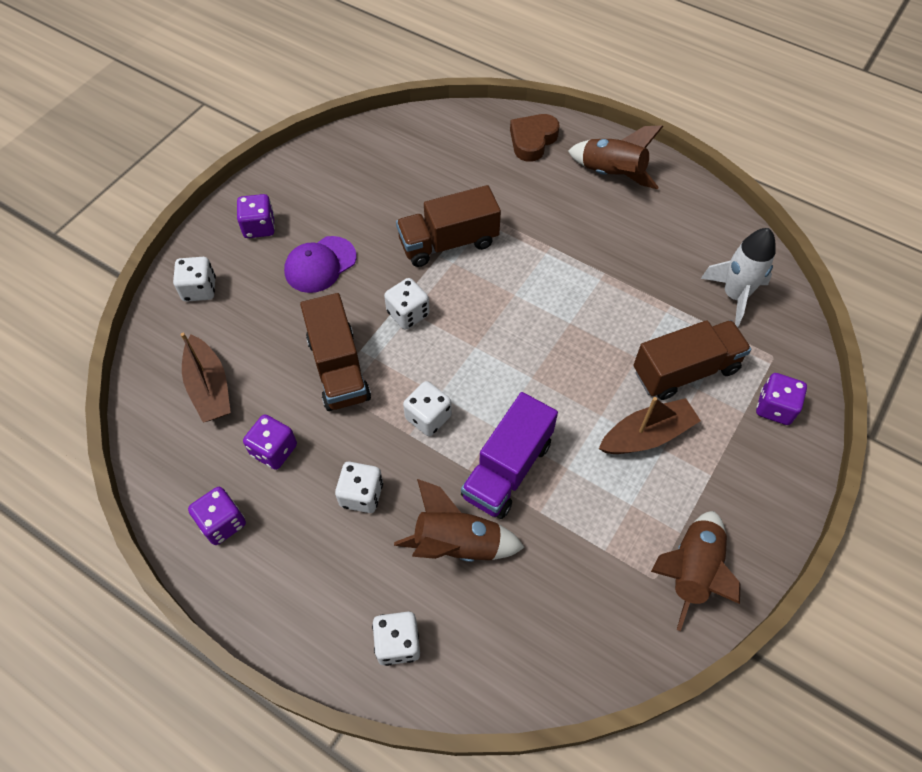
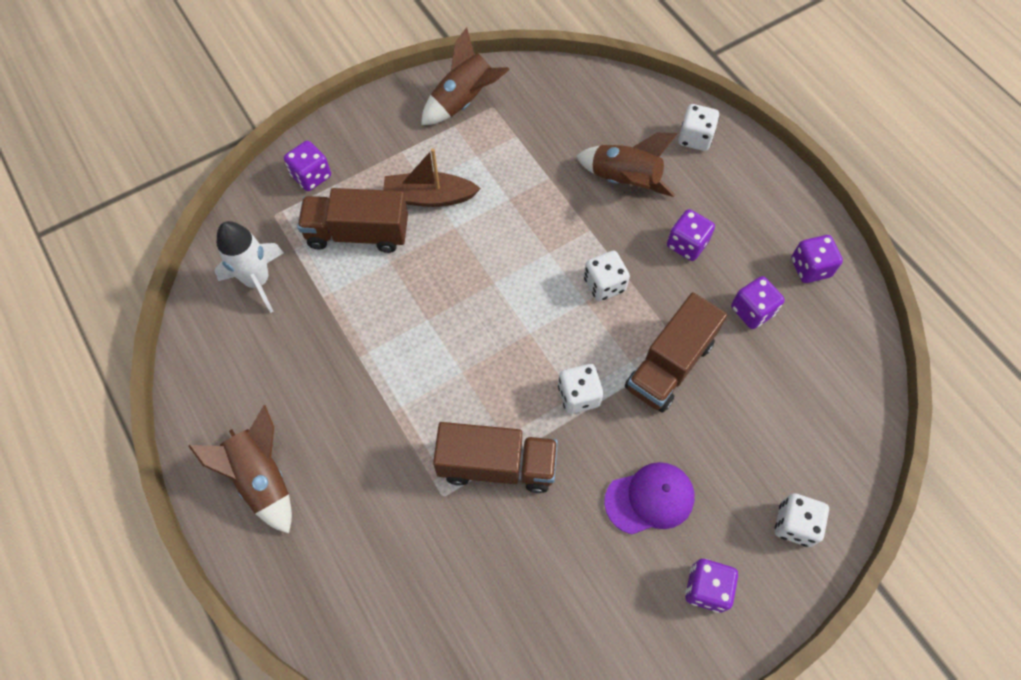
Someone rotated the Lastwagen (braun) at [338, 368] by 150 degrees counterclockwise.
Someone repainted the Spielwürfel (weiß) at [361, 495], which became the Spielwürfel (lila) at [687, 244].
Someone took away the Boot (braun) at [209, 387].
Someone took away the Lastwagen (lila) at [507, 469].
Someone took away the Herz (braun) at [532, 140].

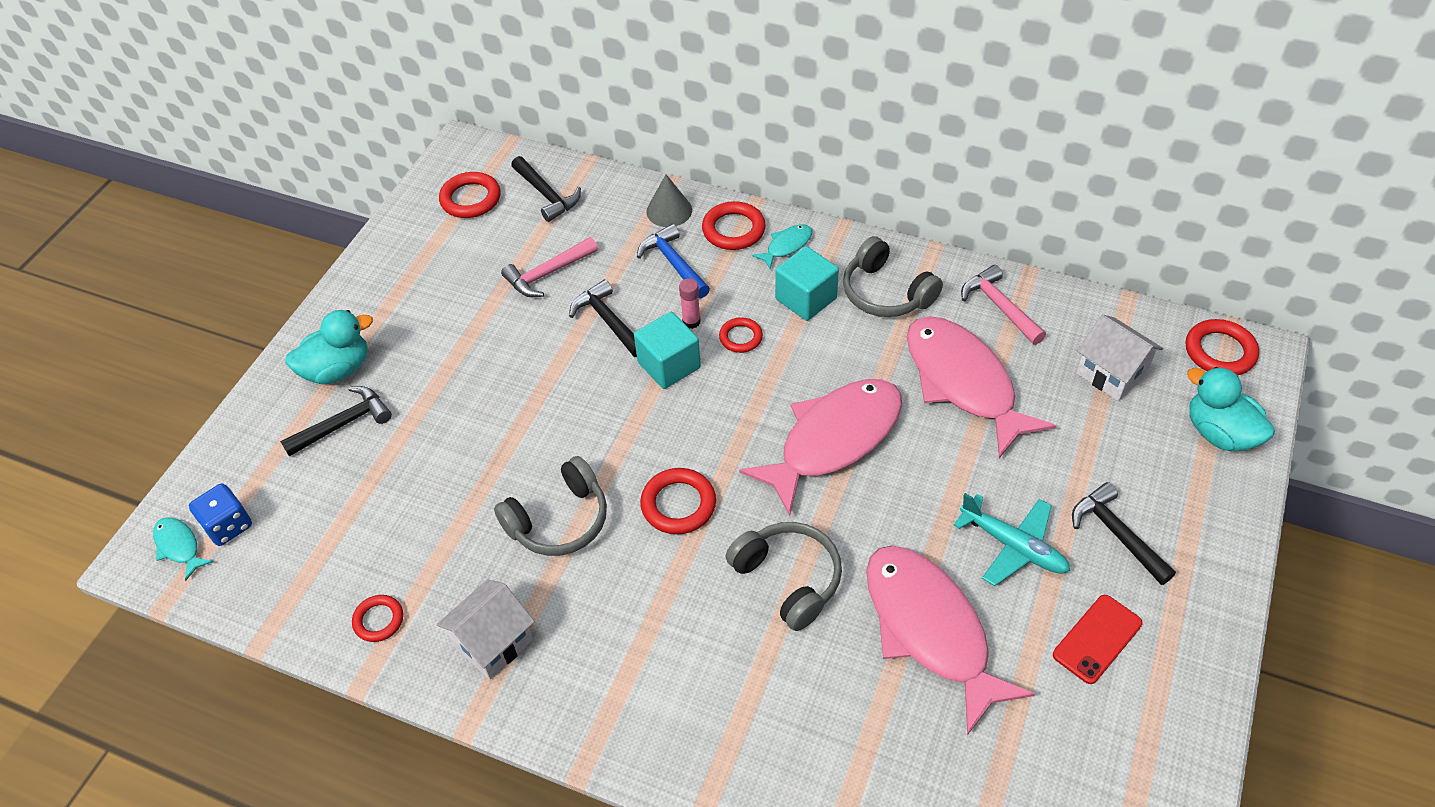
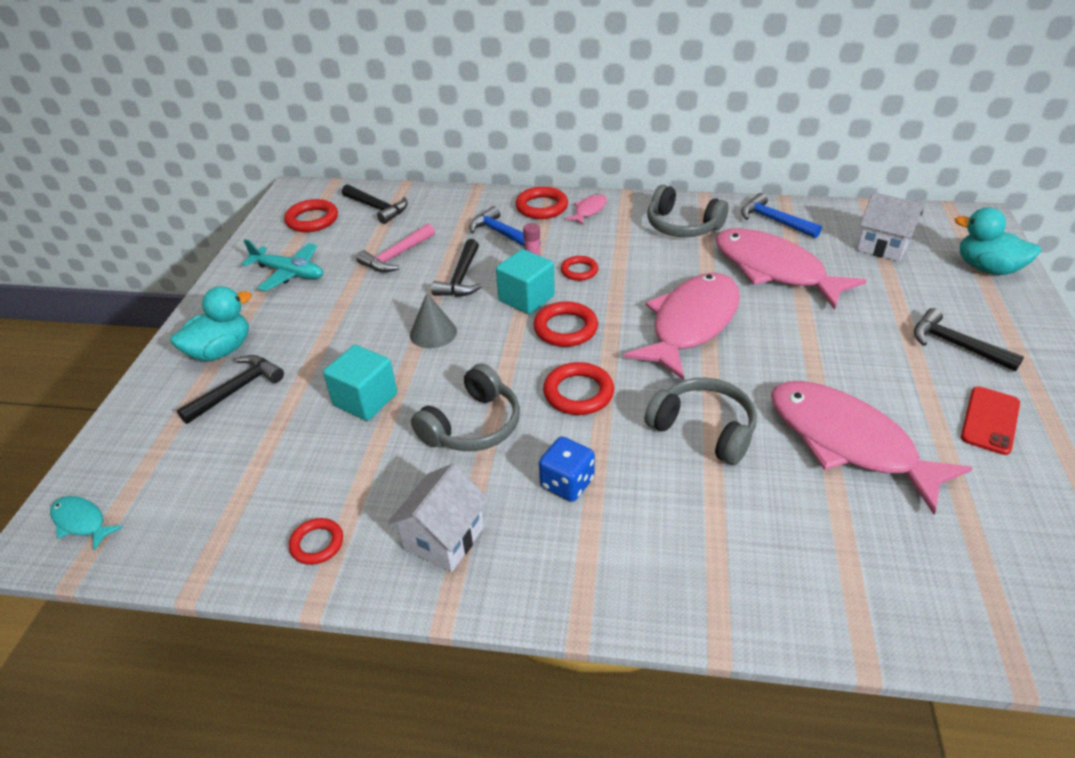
Someone carried the Flugzeug (türkis) from [1013, 546] to [289, 273].
Someone carried the Kubus (türkis) from [806, 299] to [365, 399].
Someone carried the Kegel (grau) from [669, 210] to [433, 333].
Someone rotated the Hammer (schwarz) at [608, 321] by 120 degrees counterclockwise.
Someone carried the Ring (rot) from [1220, 351] to [565, 328].
Someone carried the Spielwürfel (blau) from [228, 526] to [567, 483].
Someone repainted the Fisch (türkis) at [786, 246], which became the Fisch (rosa) at [589, 210].
Someone repainted the Hammer (rosa) at [999, 307], which became the Hammer (blau) at [774, 221].

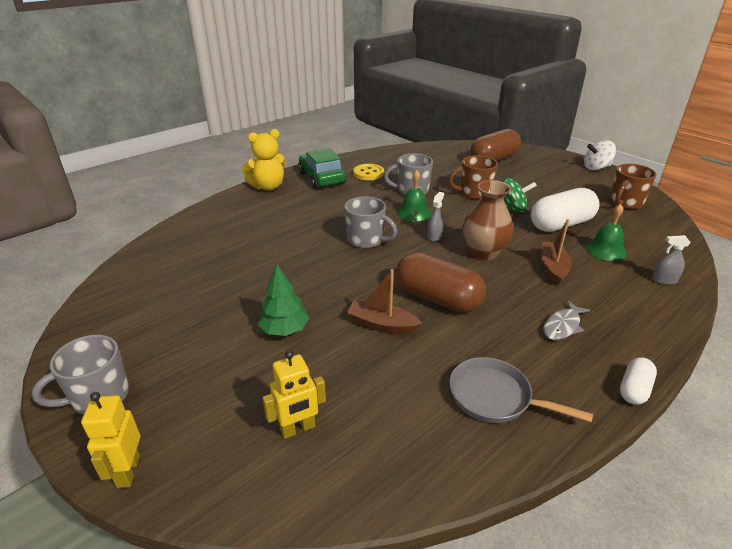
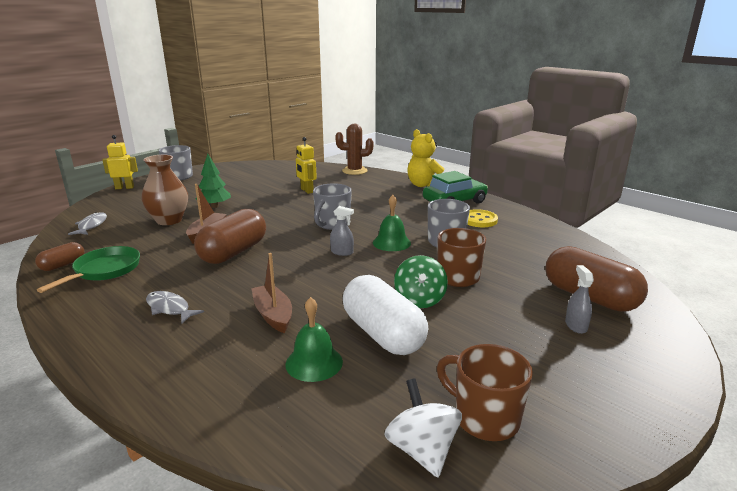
Someone put down the Kapsel (braun) at [63, 265].
Someone repainted the Pfanne (grau) at [495, 397], which became the Pfanne (grün) at [104, 270].
Someone put down the Fisch (grau) at [91, 226].
Someone carried the Vase (braun) from [483, 252] to [169, 220].
Someone rotated the Boot (braun) at [553, 268] by 120 degrees counterclockwise.
Someone carried the Roboter (gelb) from [298, 429] to [307, 190].
Someone put down the Kaktus (braun) at [354, 171].
Someone carried the Kreisel (weiß) from [596, 168] to [422, 450].
Someone carried the Sprühflasche (grau) from [664, 280] to [576, 325].
Someone took away the Kapsel (weiß) at [634, 389].

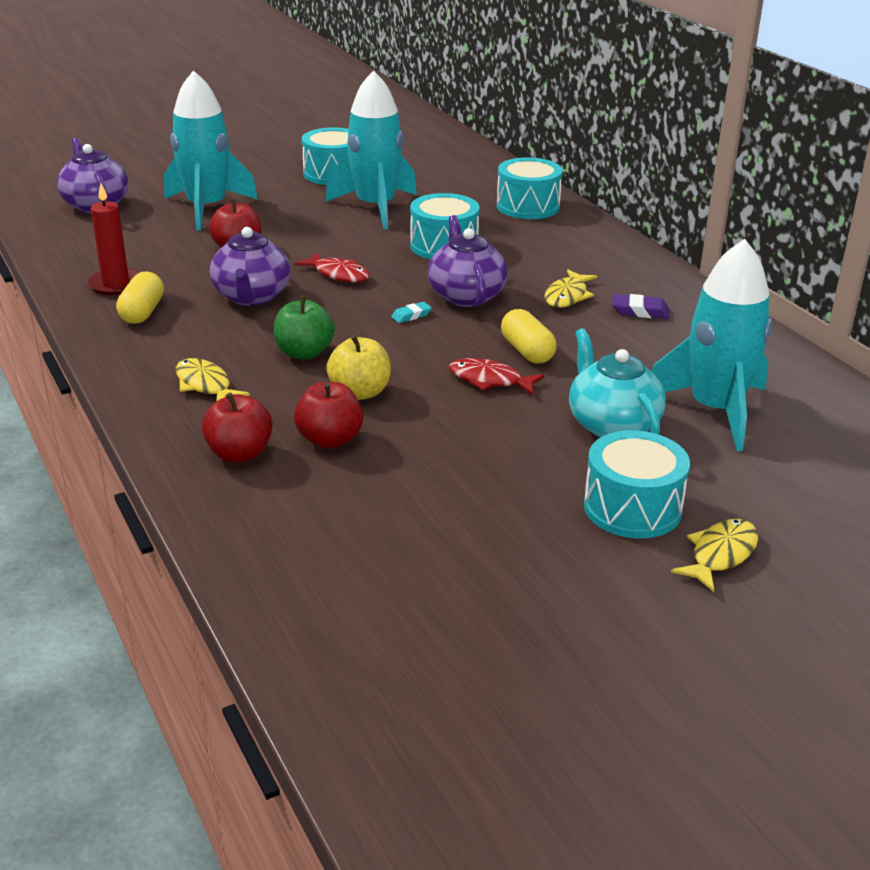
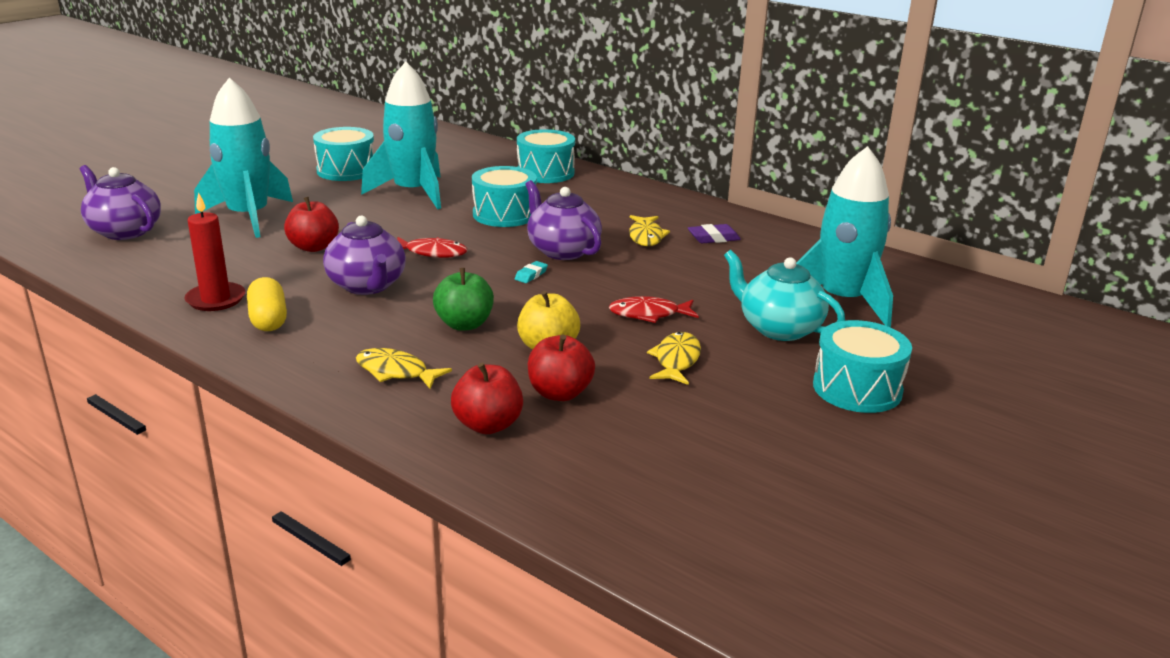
Someone carried the Fisch (gelb) from [720, 554] to [676, 360].
Someone took away the Kapsel (gelb) at [527, 351].

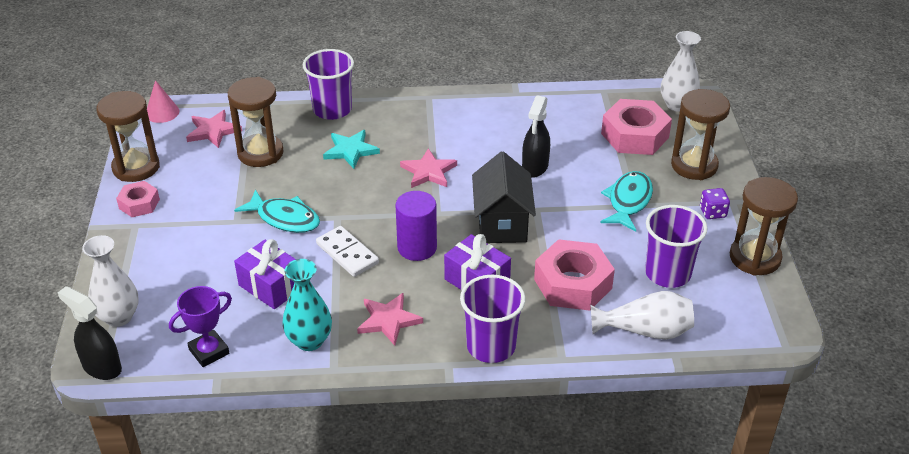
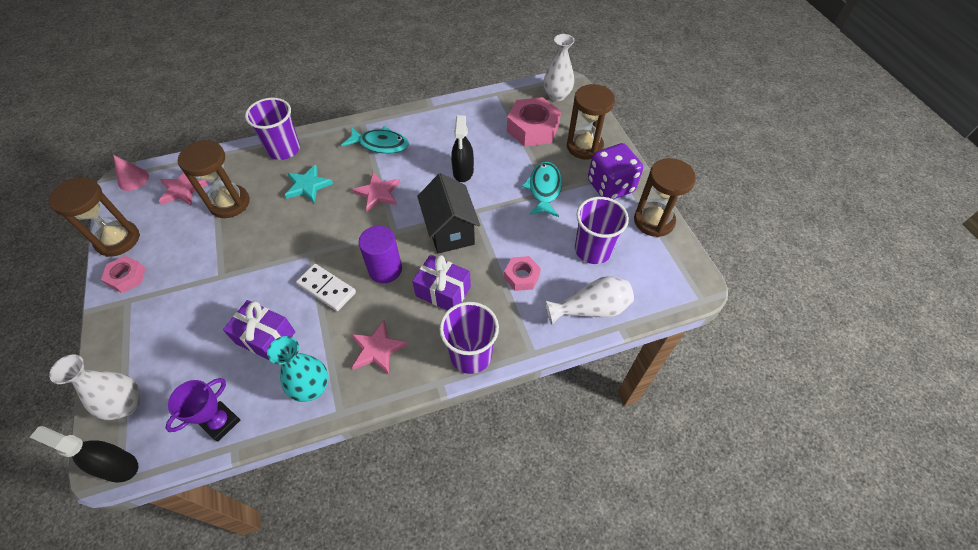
Someone carried the Fisch (türkis) from [284, 218] to [380, 144].
Someone scaled the Sechskantmutter (rosa) at [572, 284] by 0.56.
Someone scaled the Spielwürfel (lila) at [712, 212] by 2.10.

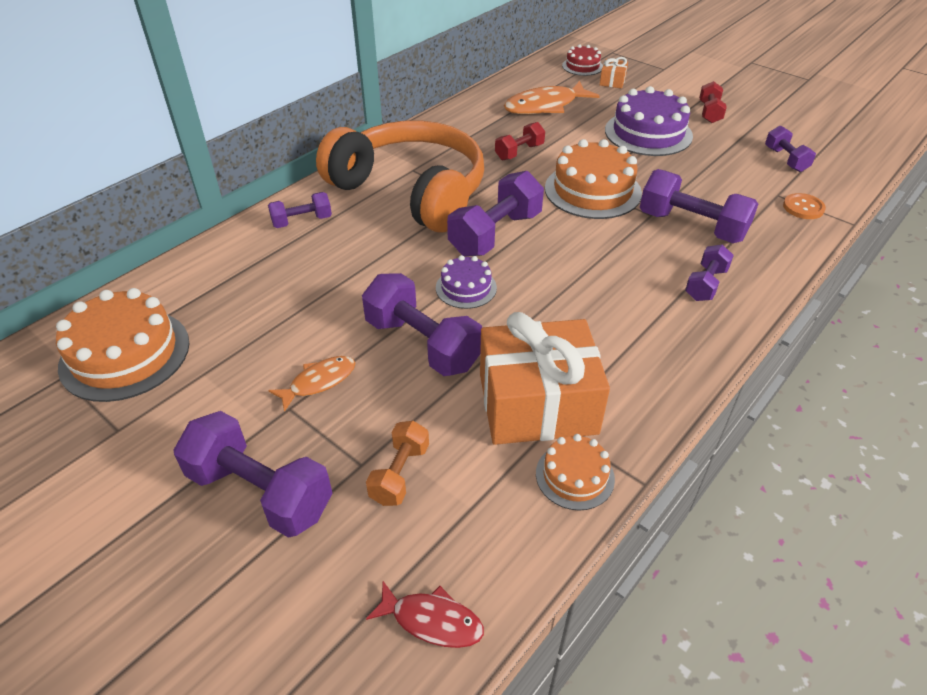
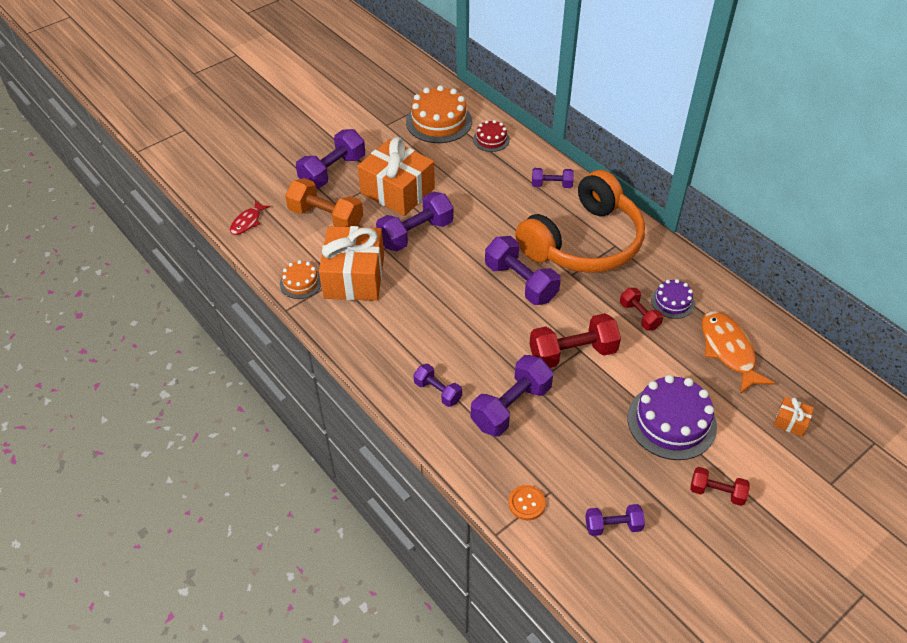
Someone scaled the Hantel (orange) at [399, 474] by 1.76.
Someone swapped the Fisch (orange) at [319, 382] for the Geschenk (orange) at [397, 191].
Someone carried the Kuchen (rot) from [582, 66] to [491, 139].
Someone swapped the Kuchen (orange) at [592, 190] for the Hantel (rot) at [572, 353].
Someone rotated the Hantel (lila) at [302, 221] by 75 degrees counterclockwise.
Someone carried the Kuchen (lila) from [466, 288] to [672, 302].

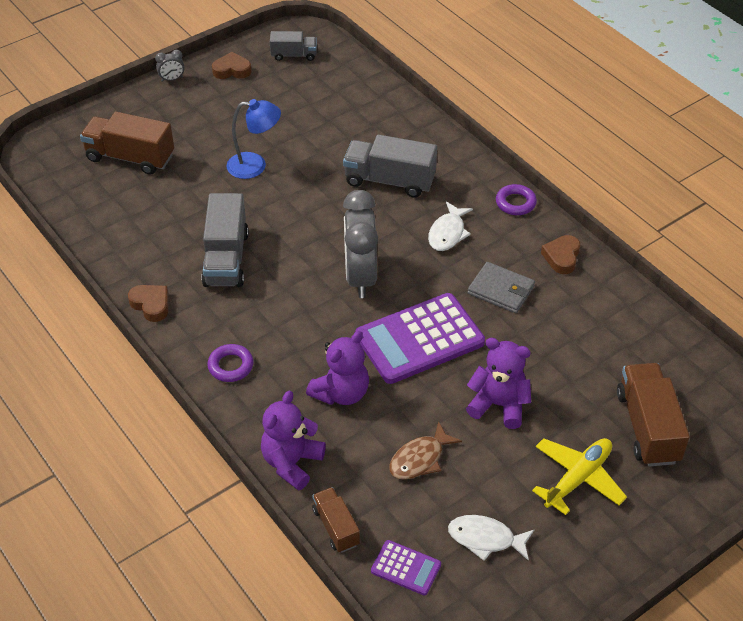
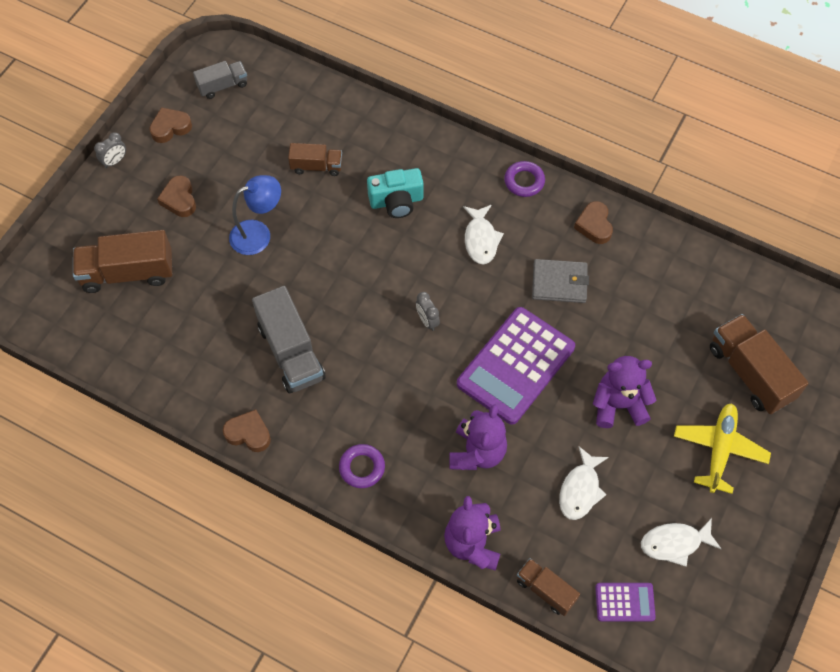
Someone put down the Herz (braun) at [179, 199].
Someone put down the Lastwagen (braun) at [316, 166].
Someone swapped the Lastwagen (grau) at [389, 181] for the Kamera (türkis) at [396, 201].
Someone scaled the Wecker (grau) at [360, 277] by 0.42.
Someone repainted the Fisch (braun) at [420, 459], which became the Fisch (weiß) at [580, 489].

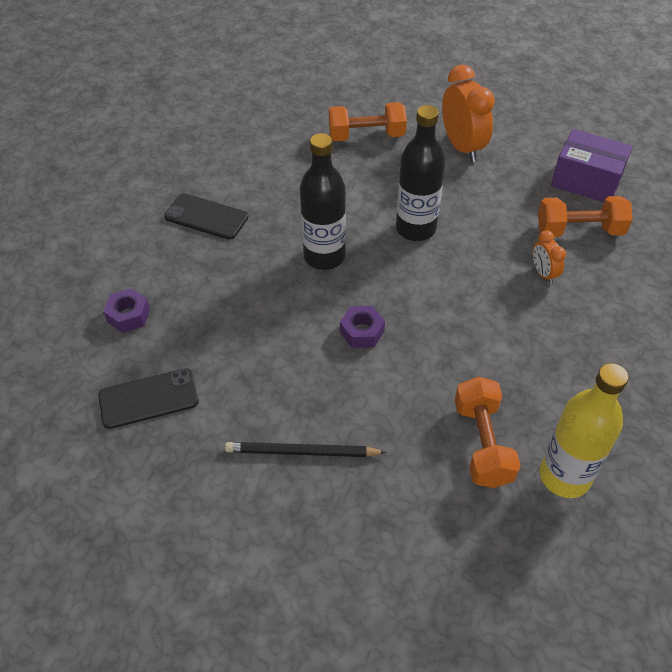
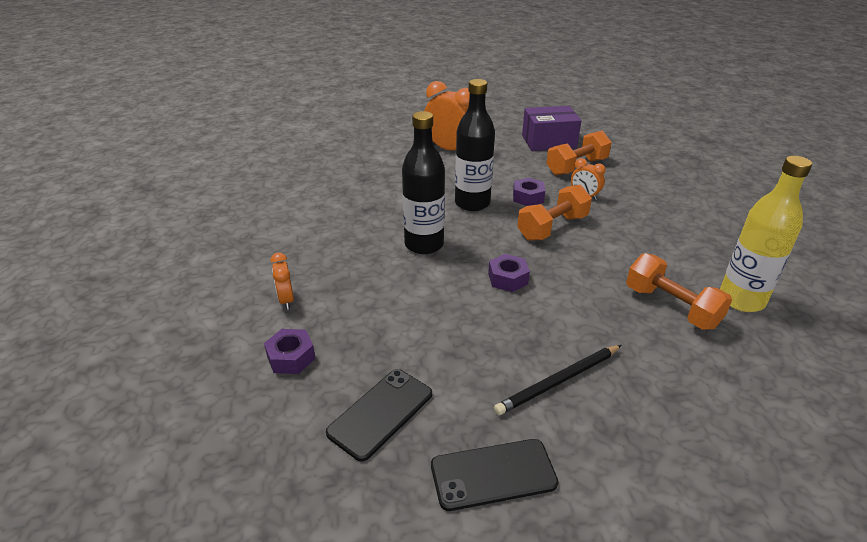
Someone put down the Wecker (orange) at [286, 300].
Someone carried the Handy (schwarz) from [206, 217] to [493, 474].
Someone put down the Sechskantmutter (lila) at [528, 197].
Someone carried the Hantel (orange) from [366, 136] to [552, 227].

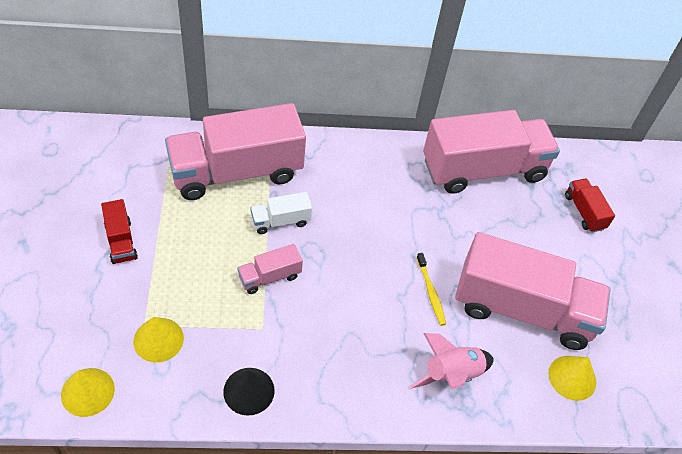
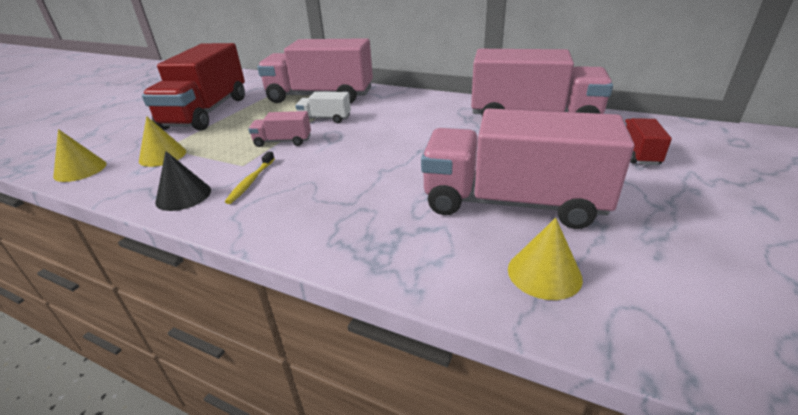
Someone scaled the Lastwagen (rot) at [121, 241] by 2.31.
Someone carried the Zahnbürste (gelb) from [430, 292] to [251, 181].
Someone rotated the Lastwagen (rosa) at [522, 309] by 150 degrees clockwise.
Someone took away the Rakete (rosa) at [451, 374].

